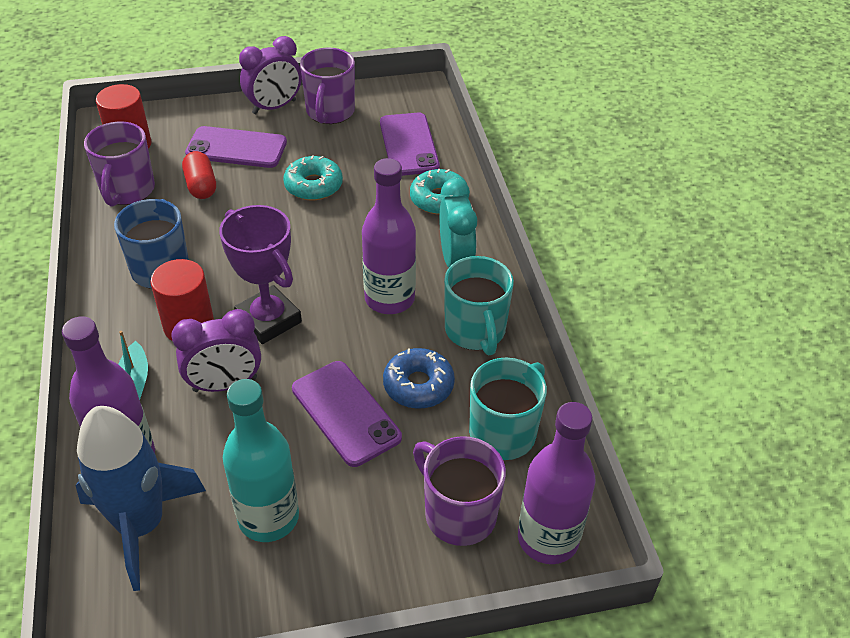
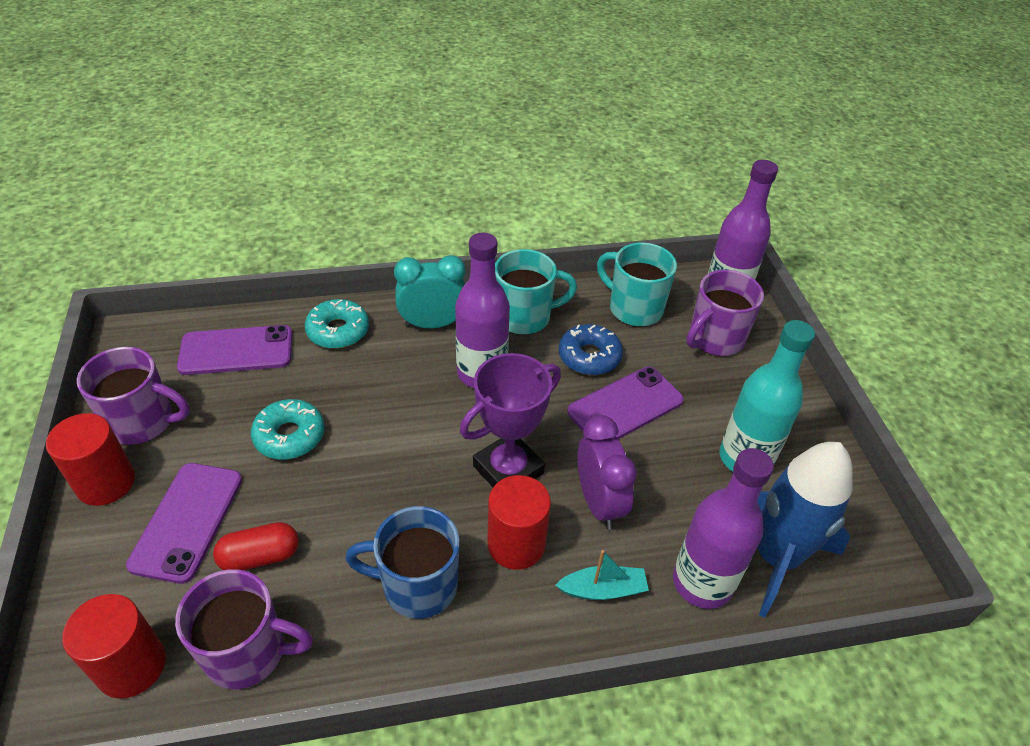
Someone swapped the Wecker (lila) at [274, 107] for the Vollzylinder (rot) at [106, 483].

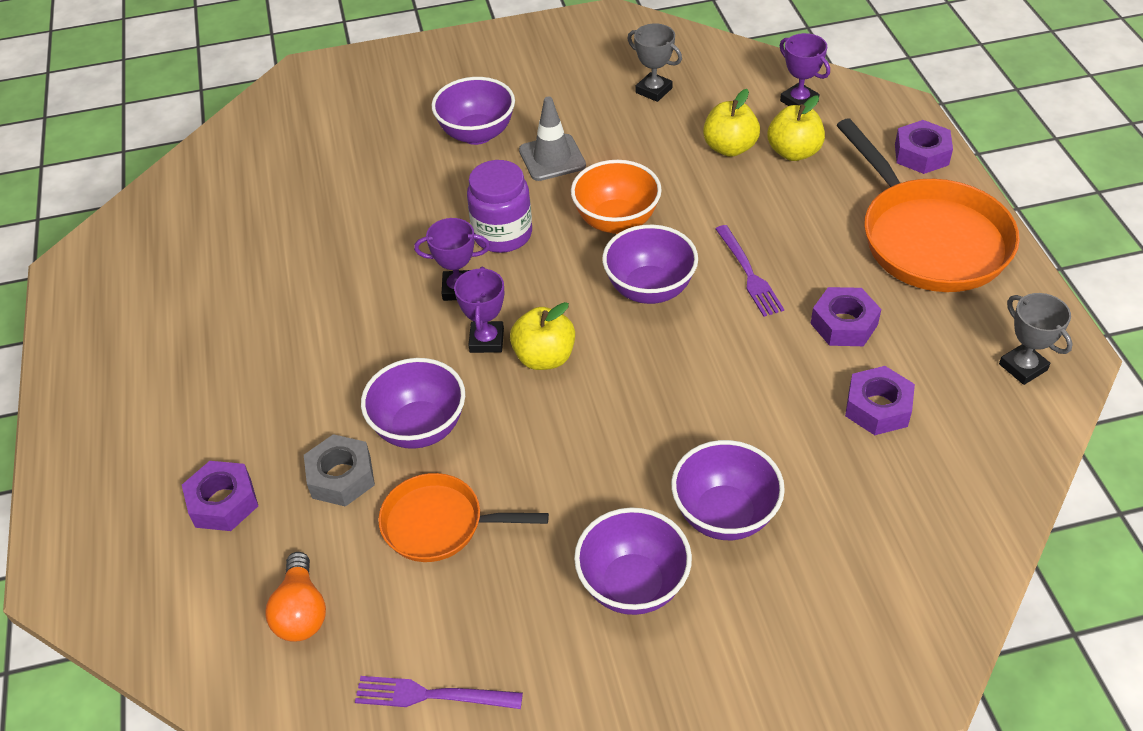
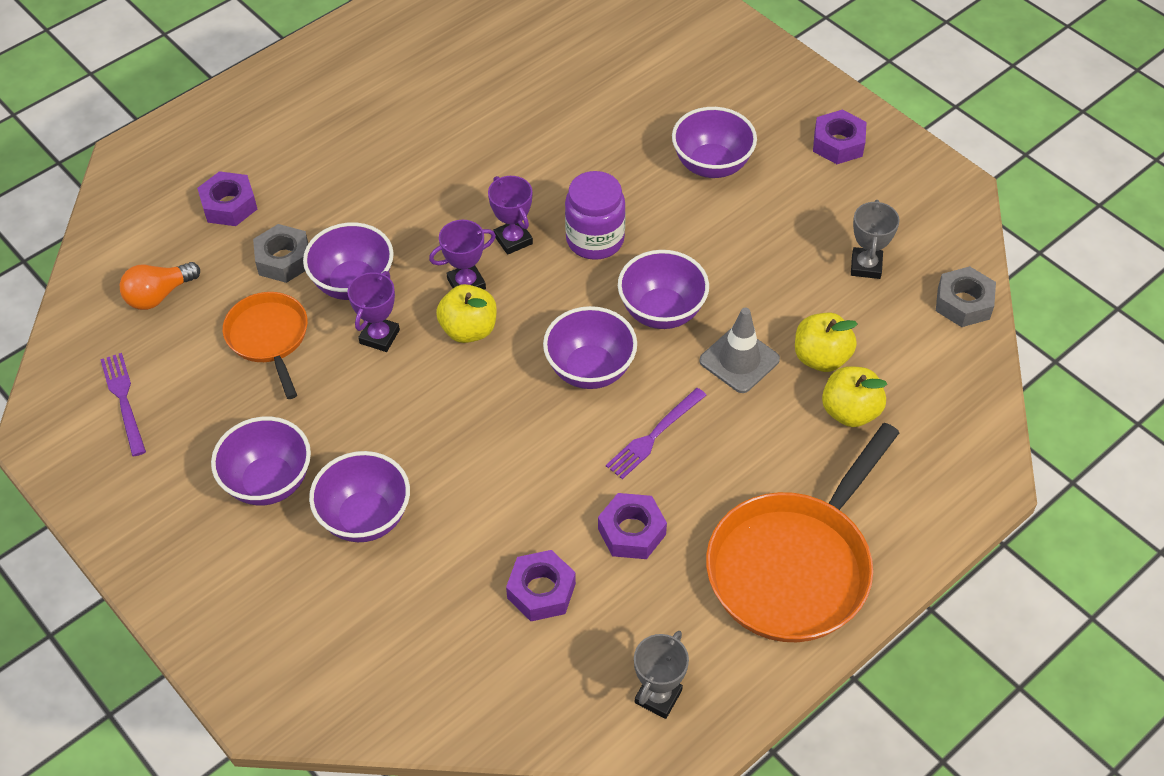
Someone carried the Pokal (lila) from [799, 101] to [379, 336].
Someone repainted the Schüssel (orange) at [616, 221], which became the Schüssel (lila) at [661, 311].
Someone carried the Leitkegel (grau) from [552, 158] to [739, 360].
Someone carried the Sechskantmutter (lila) from [921, 154] to [838, 143].
Someone put down the Sechskantmutter (grau) at [963, 303].

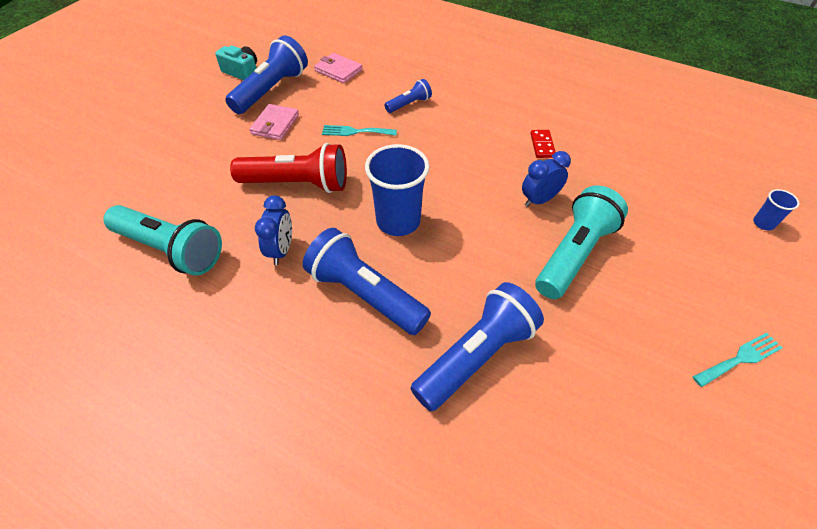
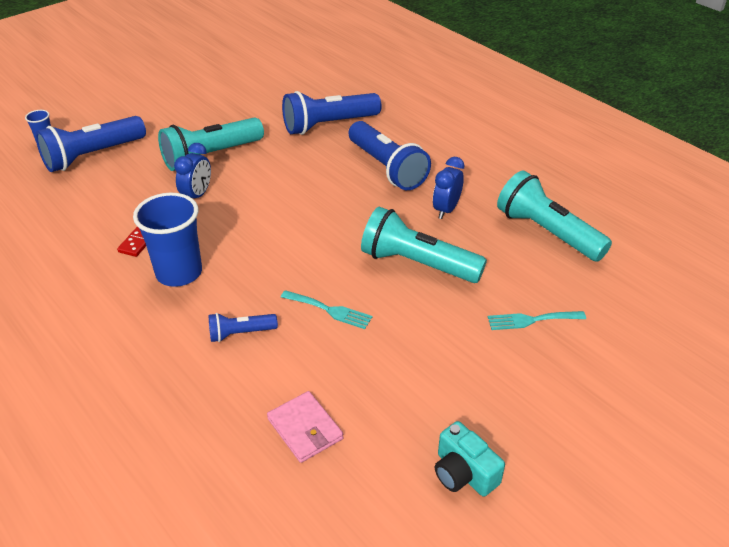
Someone carried the Taschenlampe (blau) from [272, 90] to [92, 156].
Someone carried the Becher (blau) from [398, 221] to [179, 273].
Someone rotated the Wecker (blau) at [539, 200] by 60 degrees counterclockwise.
Someone repainted the Taschenlampe (rot) at [298, 184], which became the Taschenlampe (türkis) at [417, 263].
Someone carried the Gabel (türkis) from [740, 359] to [531, 320].
Someone took away the Geldbörse (rosa) at [275, 124].

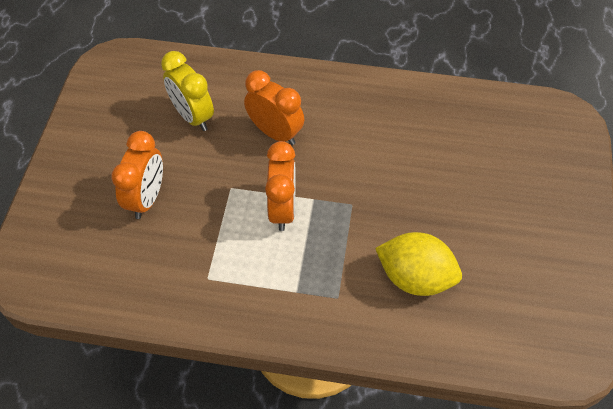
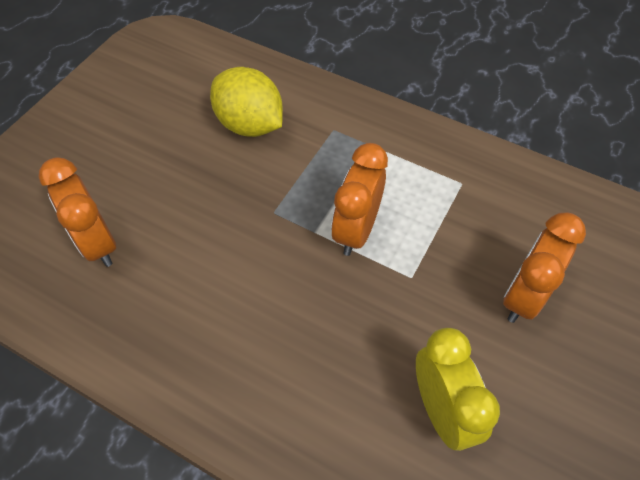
Someone carried the Wecker (orange) from [275, 133] to [98, 243].

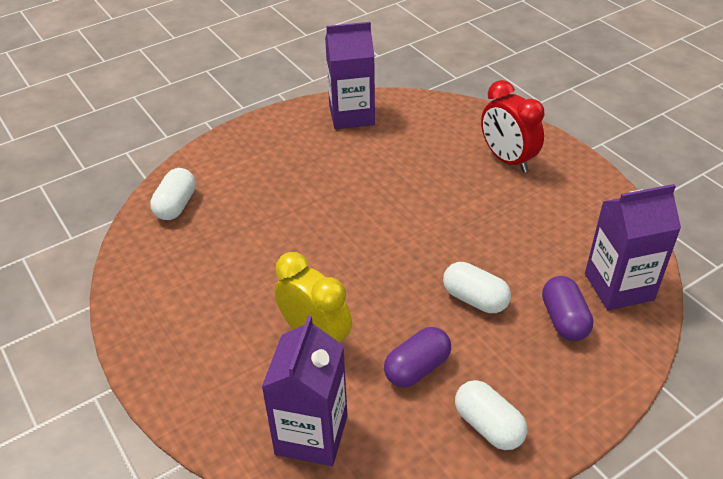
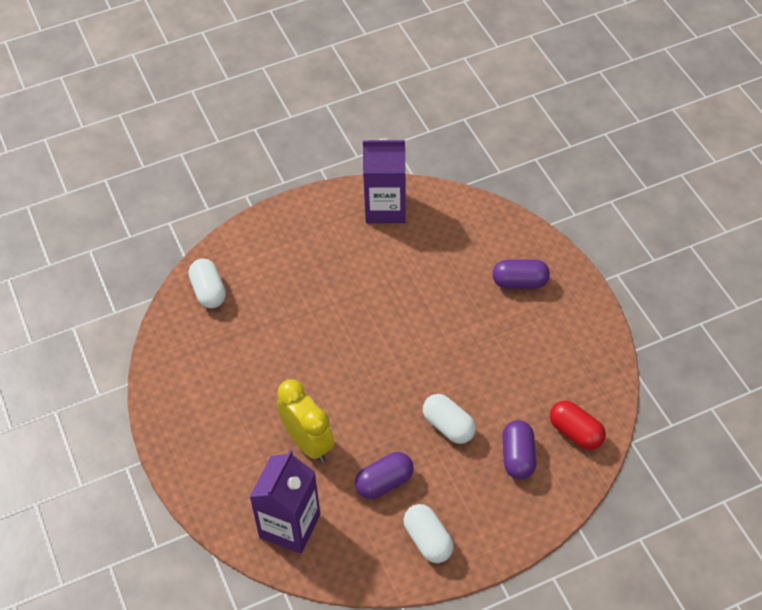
Someone rotated the Kapsel (weiß) at [176, 205] by 45 degrees counterclockwise.
Someone swapped the Wecker (rot) at [507, 159] for the Kapsel (lila) at [520, 282].
Someone swapped the Getränkekarton (lila) at [619, 287] for the Kapsel (rot) at [575, 432].

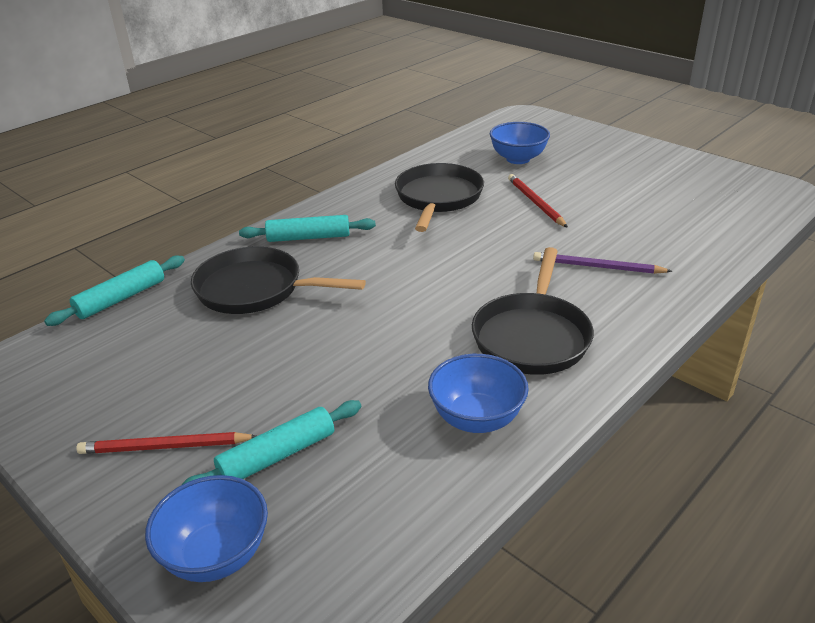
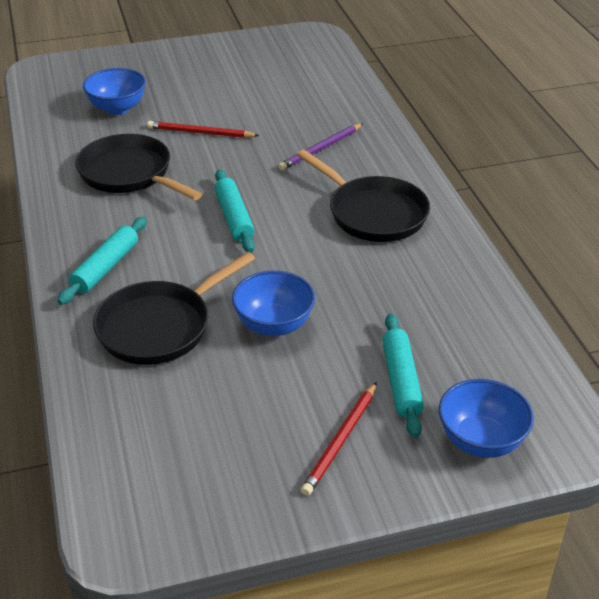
Someone carried the Nudelholz (türkis) from [121, 298] to [234, 218].
Someone carried the Schüssel (blau) from [476, 418] to [274, 325].

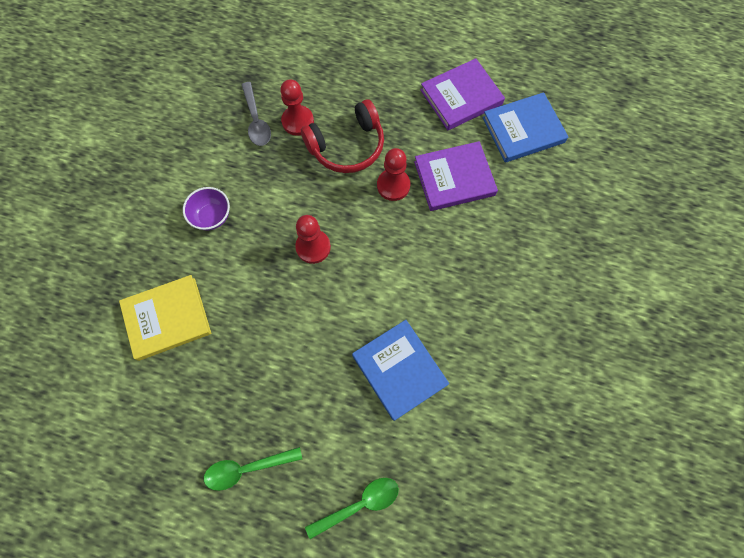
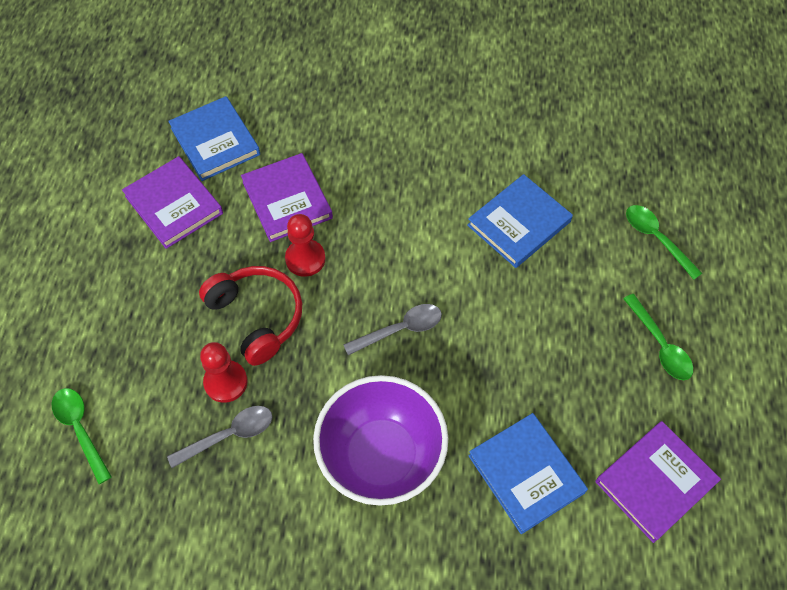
Someone put down the Löffel (grün) at [80, 430].
Someone scaled the Schüssel (lila) at [212, 216] by 2.13.
Someone swapped the Bauer (rot) at [313, 247] for the Löffel (grau) at [400, 329].
Someone repainted the Buch (gelb) at [167, 318], which became the Buch (blau) at [526, 474].
Someone put down the Buch (lila) at [655, 482].

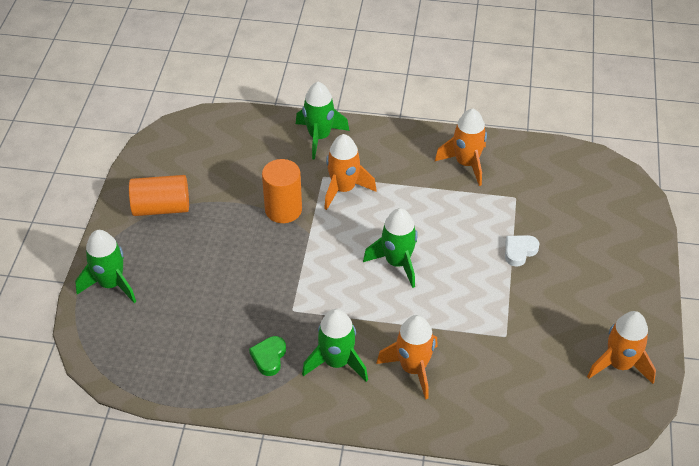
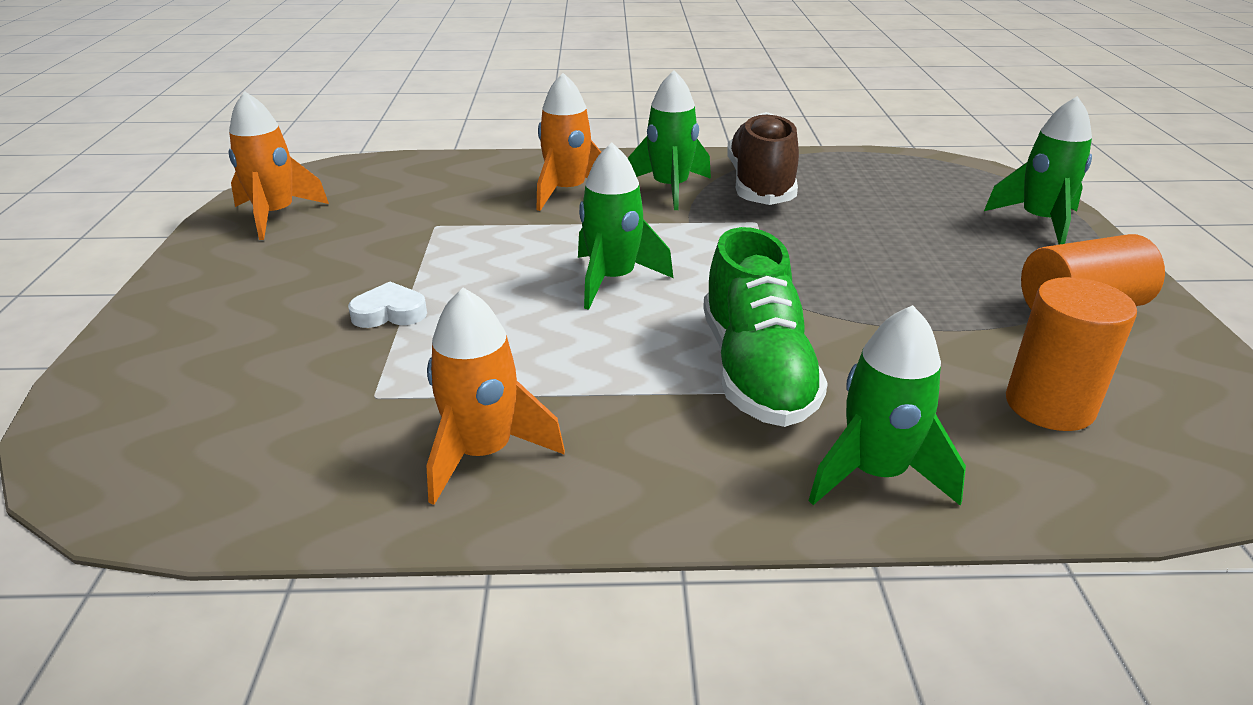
Someone rotated the Herz (weiß) at [519, 251] by 135 degrees counterclockwise.
Someone swapped the Rakete (orange) at [344, 189] for the Schuh (grün) at [756, 371].
Someone swapped the Herz (grün) at [269, 357] for the Schuh (braun) at [760, 185].
Someone carried the Vollzylinder (orange) from [283, 210] to [1049, 405].

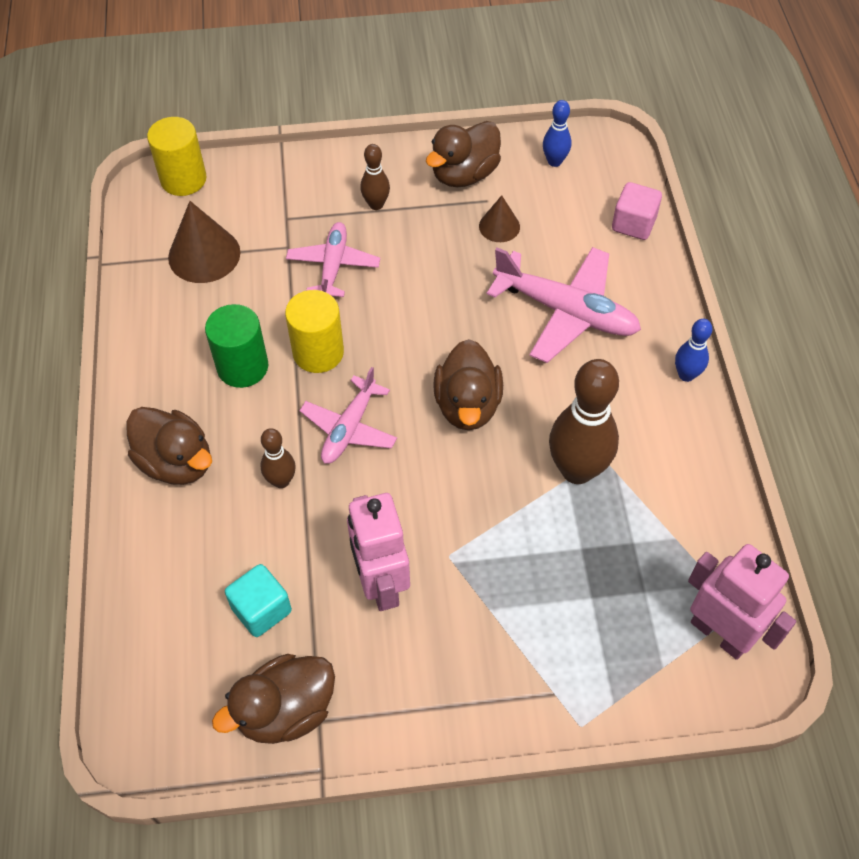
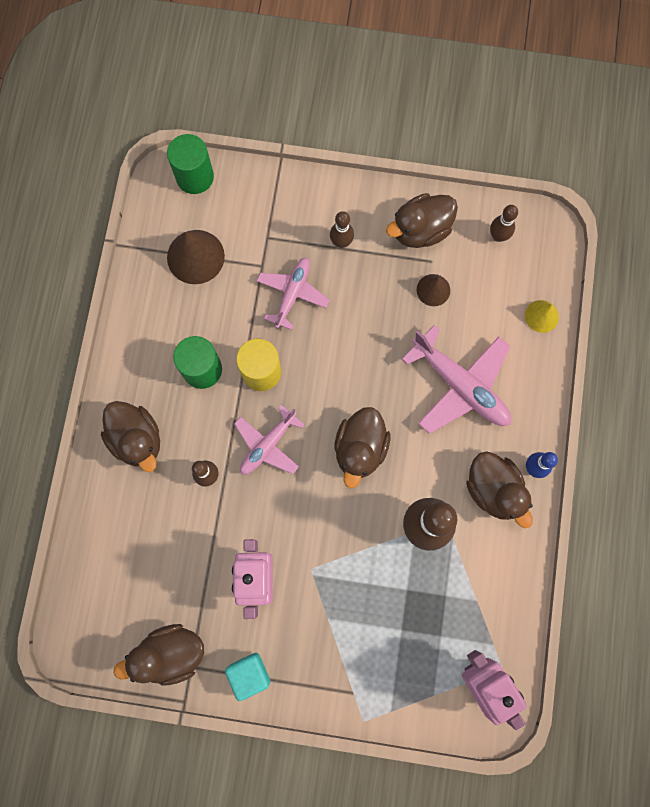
Someone repainted the Vollzylinder (gelb) at [183, 179], which became the Vollzylinder (grün) at [195, 177].
Someone carried the Kubus (türkis) from [261, 609] to [249, 674].
Someone put down the Ente (braun) at [493, 490].
Someone repainted the Bowlingkegel (blau) at [554, 161], which became the Bowlingkegel (braun) at [498, 236].
Someone swapped the Kubus (rosa) at [633, 224] for the Kegel (gelb) at [541, 316].

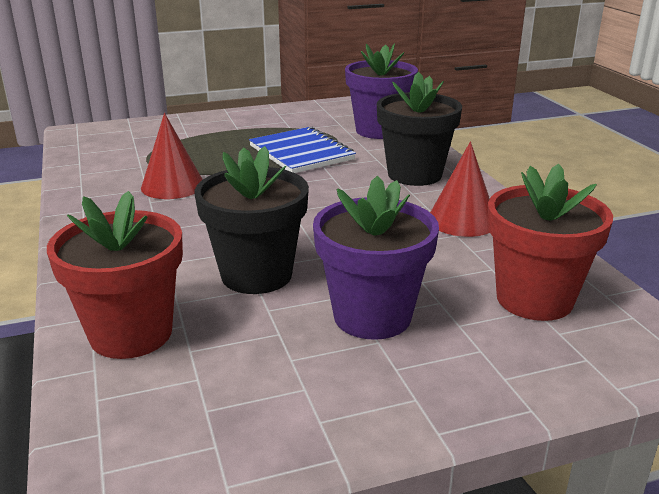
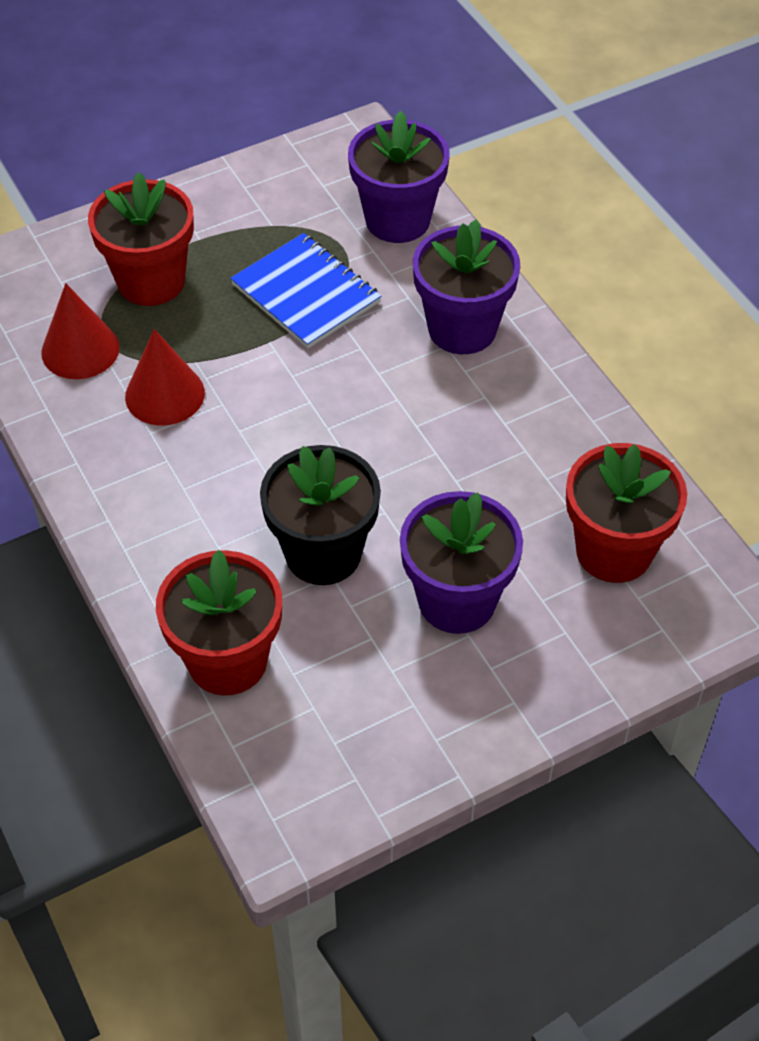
Someone carried the Kegel (rot) from [462, 220] to [80, 349].
Someone put down the Blumentopf (rot) at [151, 281].
Someone repainted the Blumentopf (schwarz) at [414, 174], which became the Blumentopf (lila) at [462, 329].

